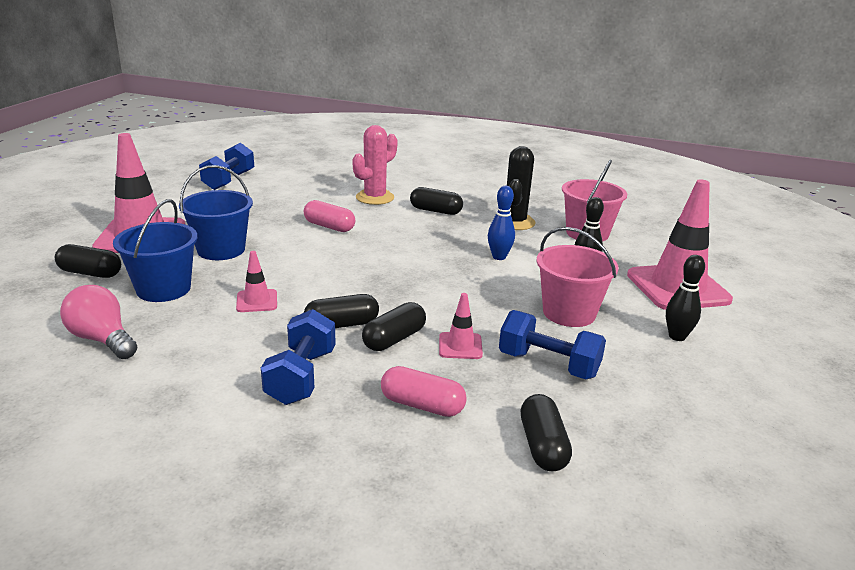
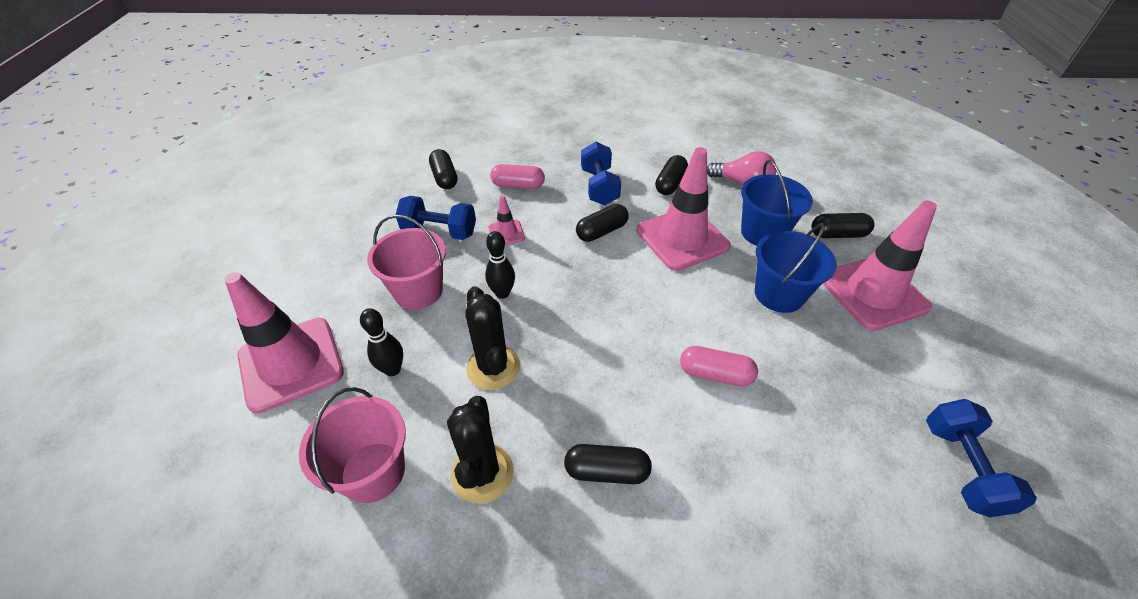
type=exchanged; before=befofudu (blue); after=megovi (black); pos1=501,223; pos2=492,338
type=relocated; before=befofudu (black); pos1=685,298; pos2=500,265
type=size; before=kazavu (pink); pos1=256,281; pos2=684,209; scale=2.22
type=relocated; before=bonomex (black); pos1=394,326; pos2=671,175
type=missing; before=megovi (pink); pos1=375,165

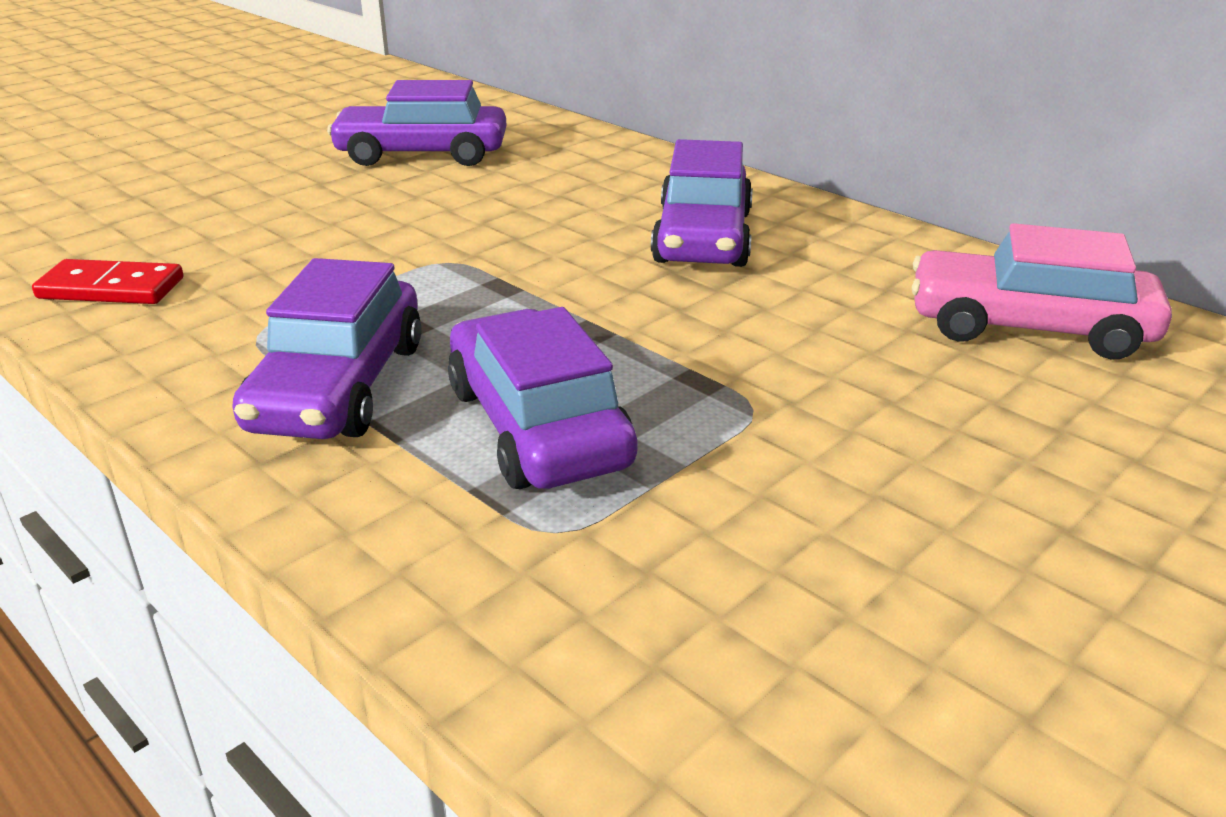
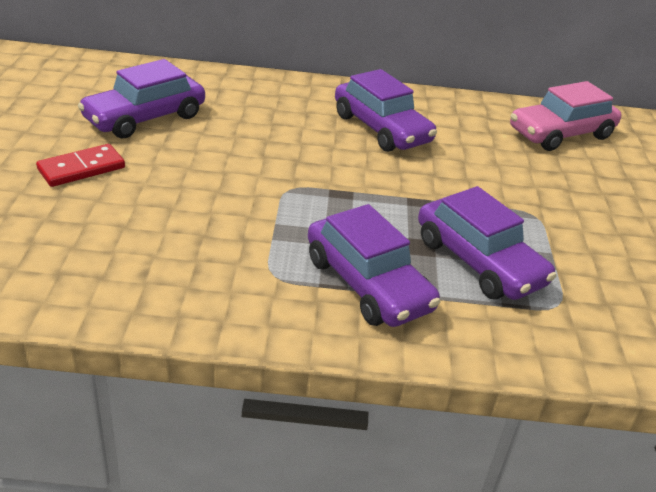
type=relocated; before=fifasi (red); pos1=107,281; pos2=80,165
type=spun; before=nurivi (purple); pos1=543,398; pos2=487,243; turn=-150

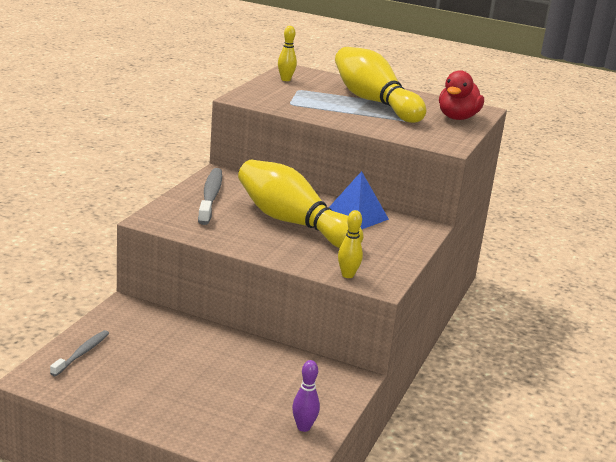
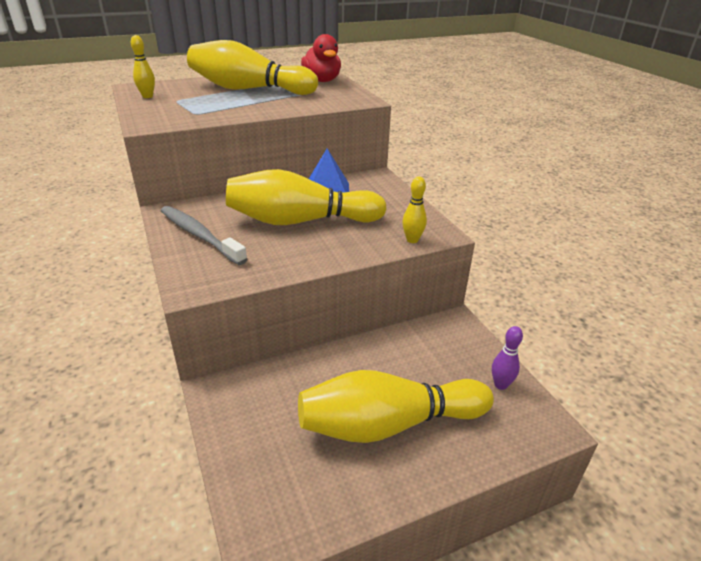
type=appeared; after=befofudu (yellow); pos2=396,406
type=missing; before=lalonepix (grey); pos1=79,353

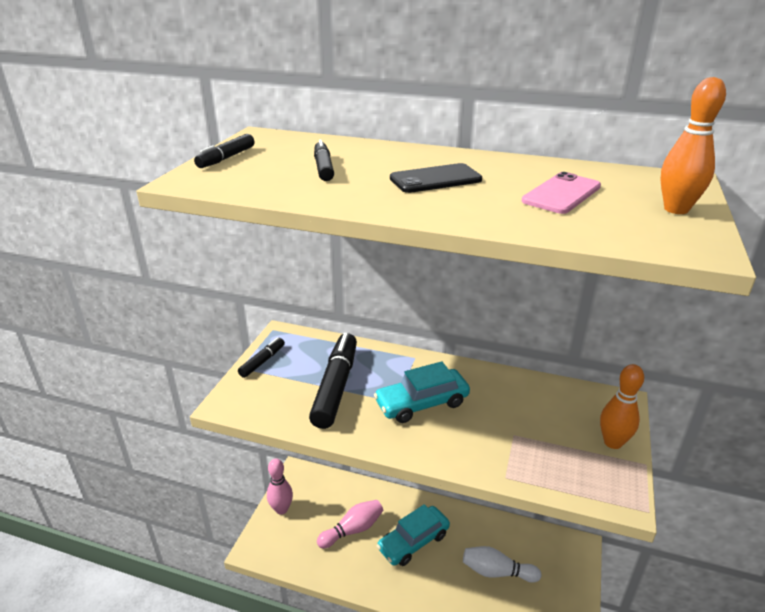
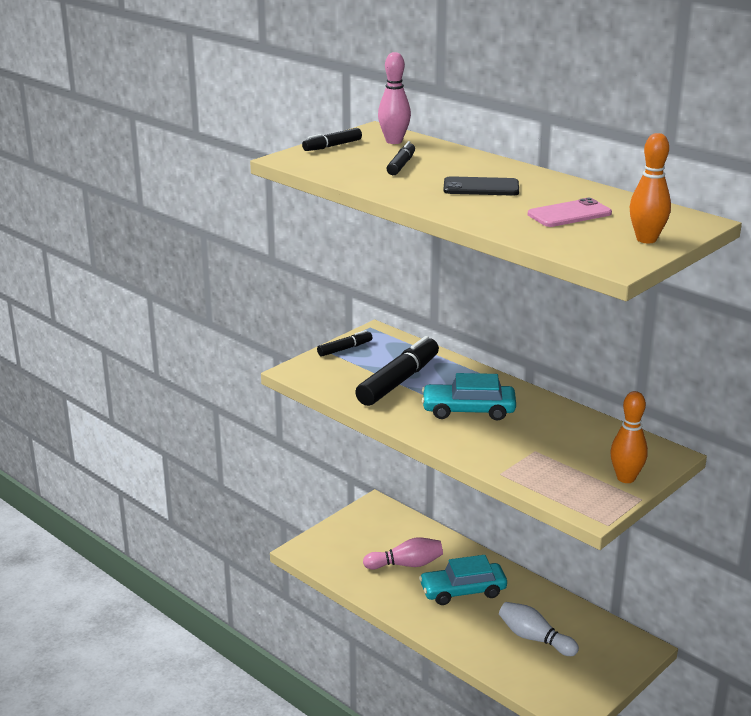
type=relocated; before=befofudu (pink); pos1=280,487; pos2=394,98

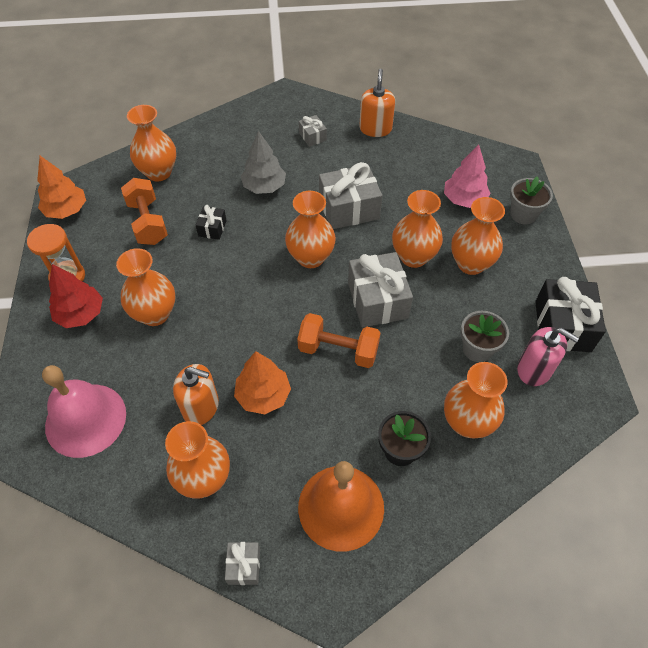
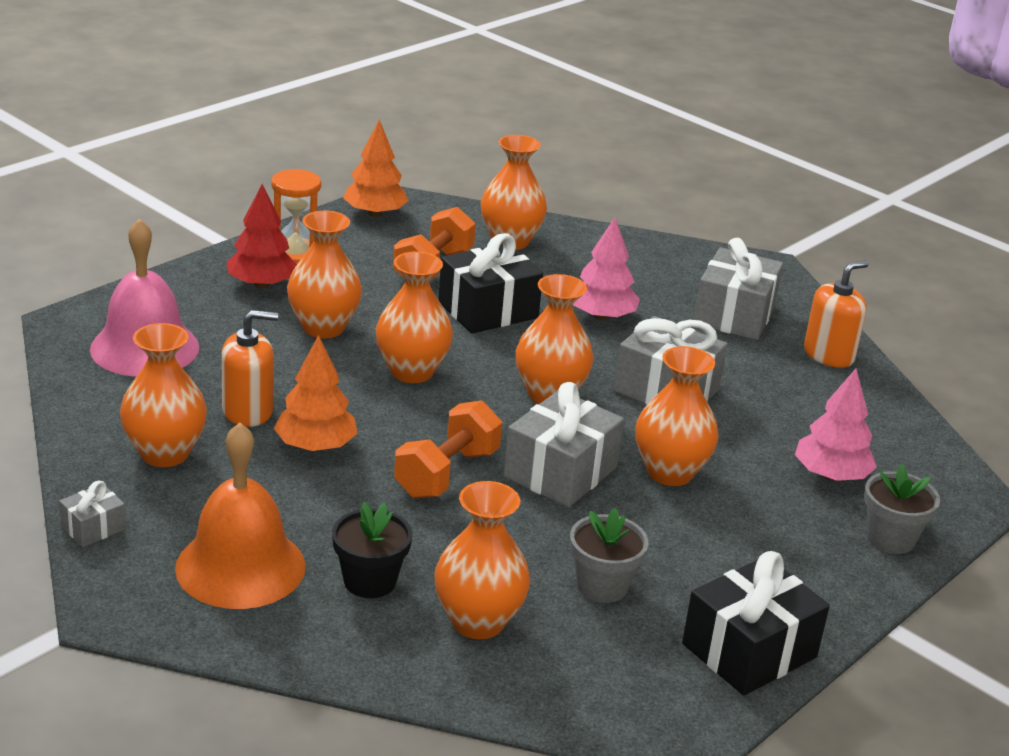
type=spun; before=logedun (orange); pos1=196,394; pos2=249,368; turn=-75
type=relocated; before=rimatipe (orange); pos1=478,236; pos2=414,317
type=spun; before=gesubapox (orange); pos1=338,340; pos2=448,449; turn=60
type=size; before=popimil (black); pos1=211,222; pos2=490,283; scale=2.03
type=colour; before=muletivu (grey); after=muletivu (pink); pos1=263,162; pos2=606,269
type=size; before=popimil (grey); pos1=313,131; pos2=738,289; scale=2.03
type=missing; before=logedun (pink); pos1=548,356

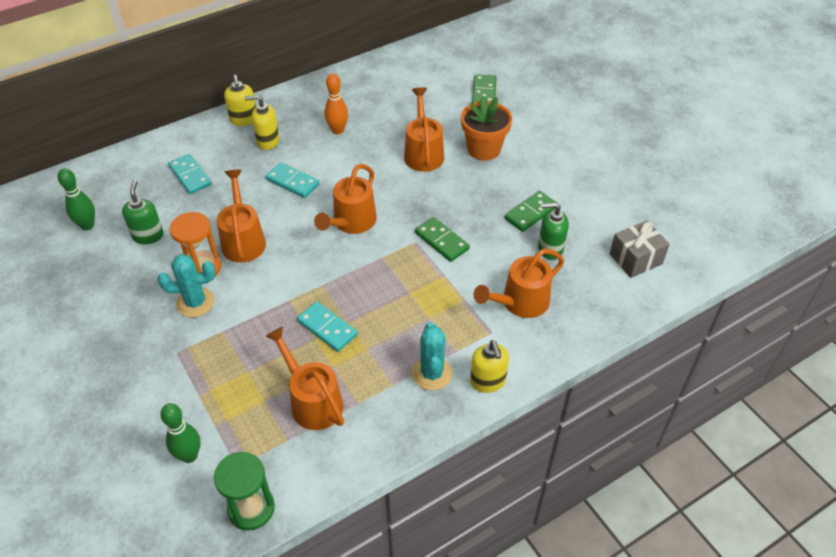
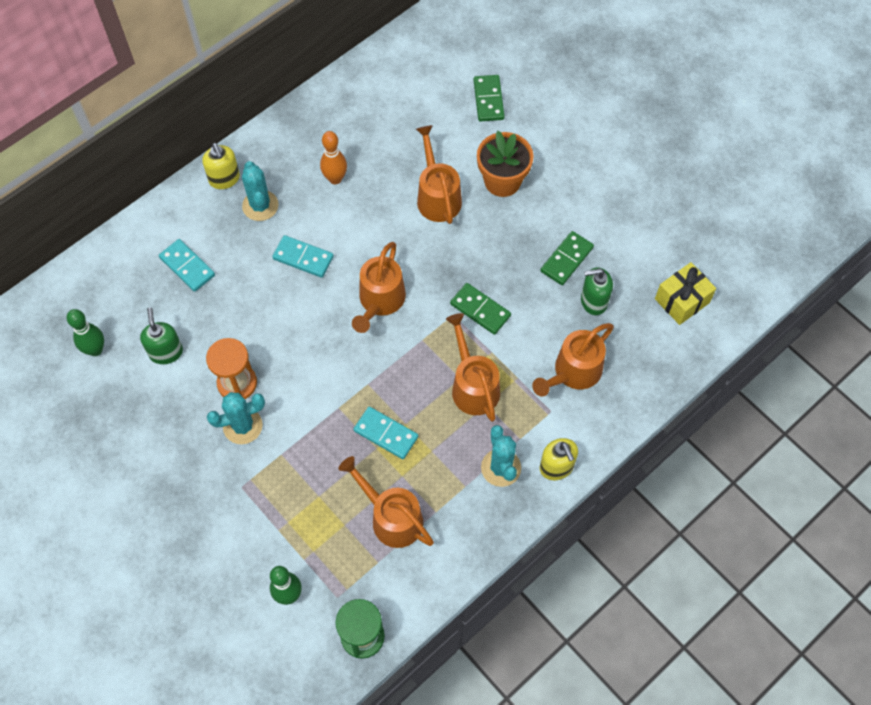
type=exchanged; before=logedun (yellow); after=megovi (turquoise); pos1=262,122; pos2=260,191
type=relocated; before=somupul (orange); pos1=241,216; pos2=473,367
type=colour; before=popimil (grey); after=popimil (yellow); pos1=639,249; pos2=685,293

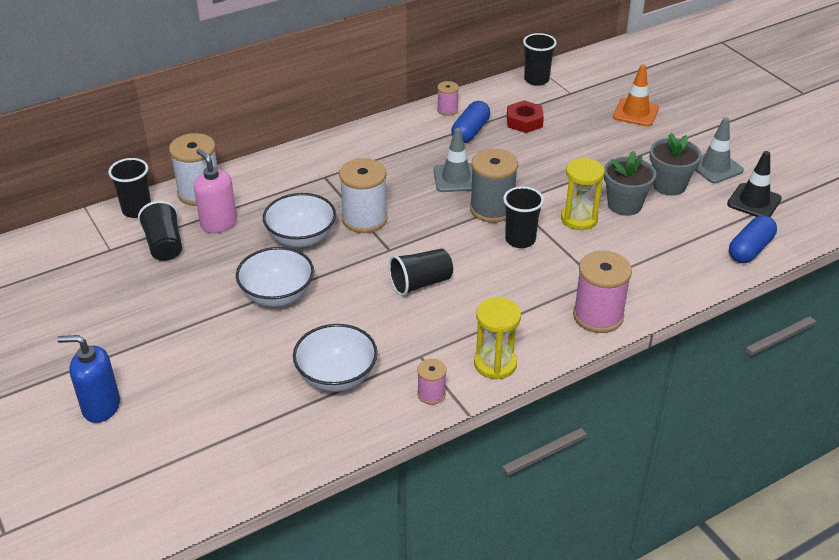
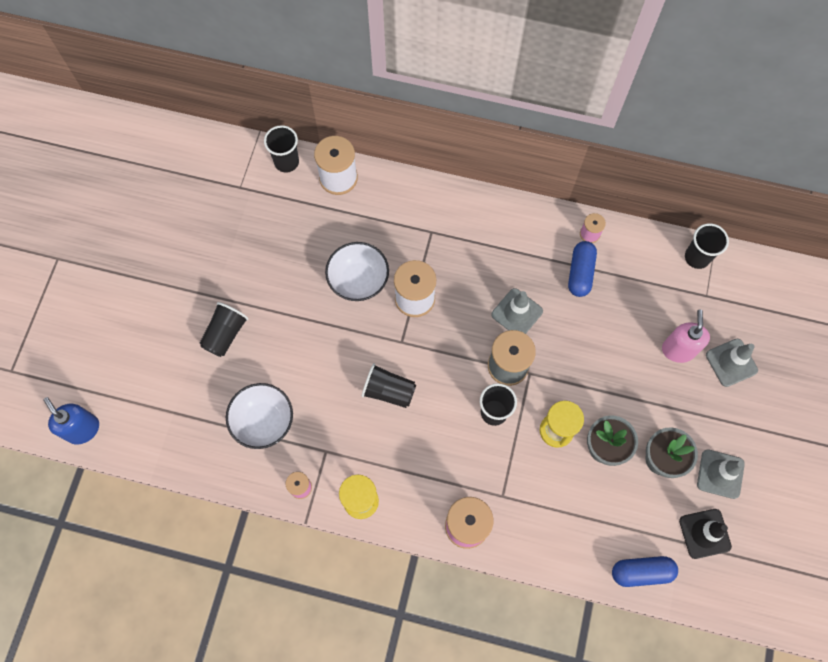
type=relocated; before=logedun (blue); pos1=88,379; pos2=71,421
type=relocated; before=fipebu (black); pos1=160,231; pos2=223,329
type=spun; before=bonomex (blue); pos1=470,122; pos2=582,269; turn=-60
type=relocated; before=logedun (pink); pos1=215,191; pos2=686,336
type=colour; before=kazavu (orange); after=kazavu (grey); pos1=636,95; pos2=732,363
type=missing; before=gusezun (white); pos1=275,277
type=missing; before=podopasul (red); pos1=525,117

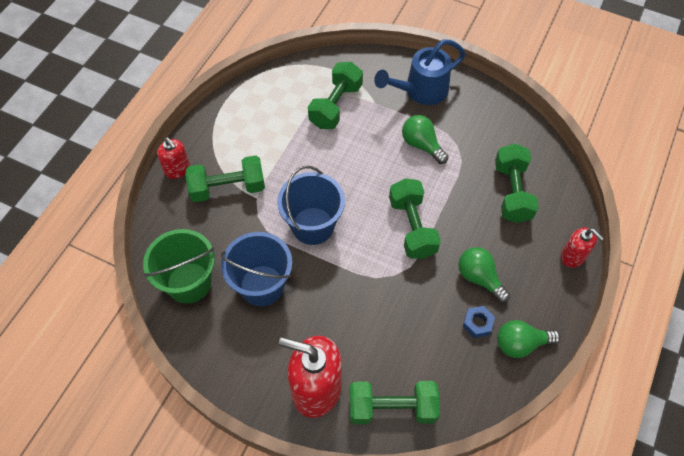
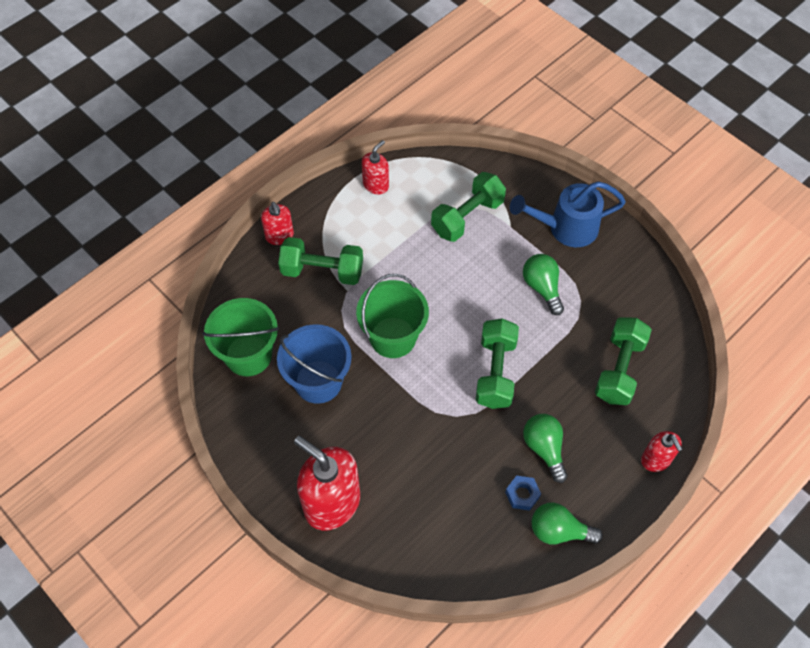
type=colour; before=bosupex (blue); after=bosupex (green); pos1=311,205; pos2=392,316
type=appeared; after=logedun (red); pos2=375,167
type=missing; before=gesubapox (green); pos1=395,402

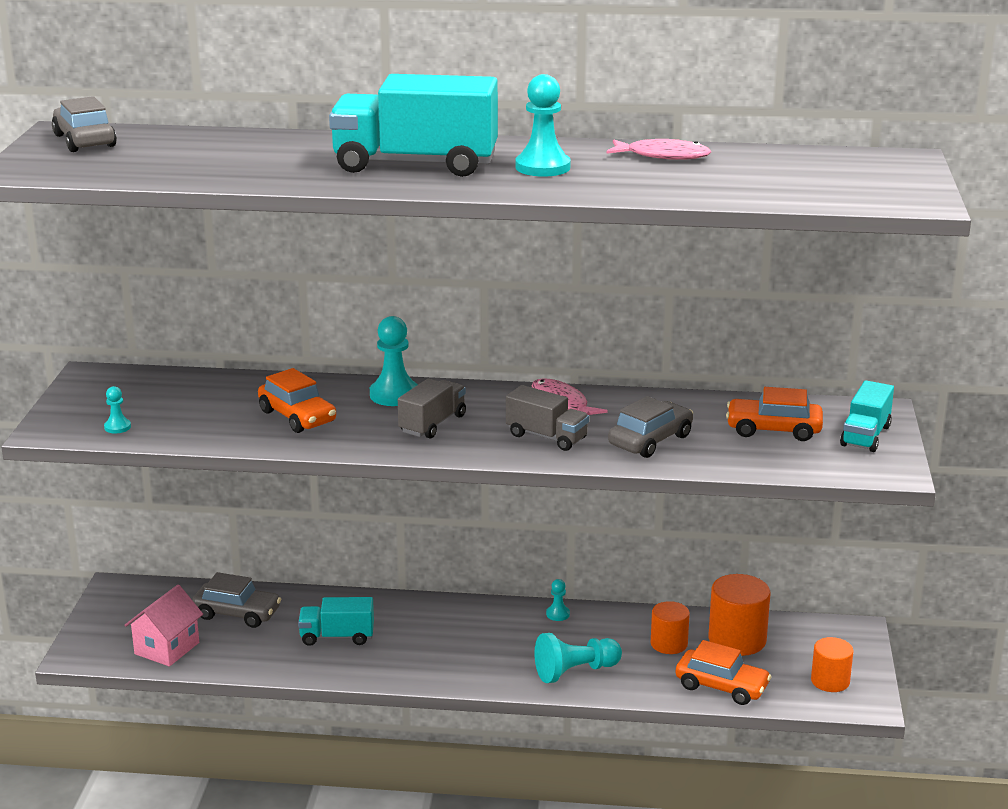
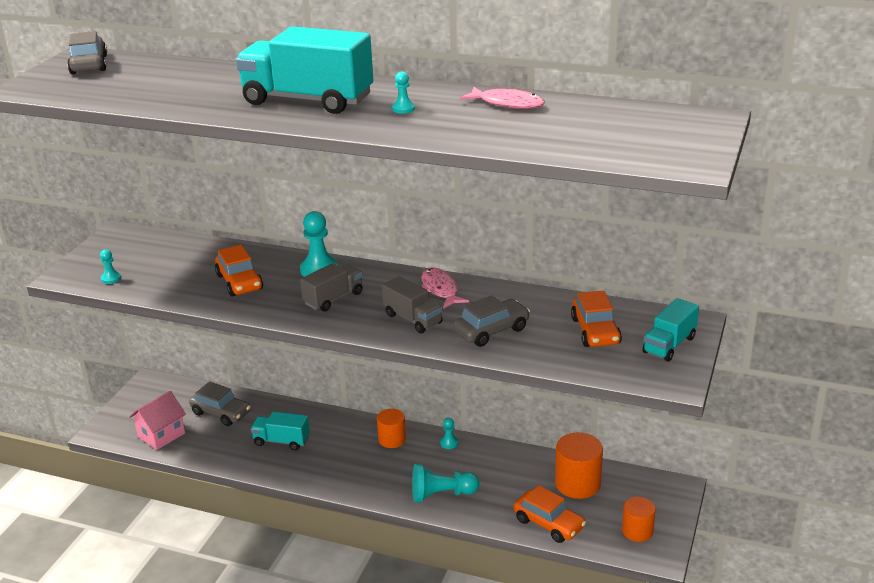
type=relocated; before=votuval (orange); pos1=670,627; pos2=391,428
type=size; before=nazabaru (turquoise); pos1=543,125; pos2=403,92; scale=0.51
type=spun; before=nurivi (orange); pos1=774,414; pos2=596,318; turn=-120

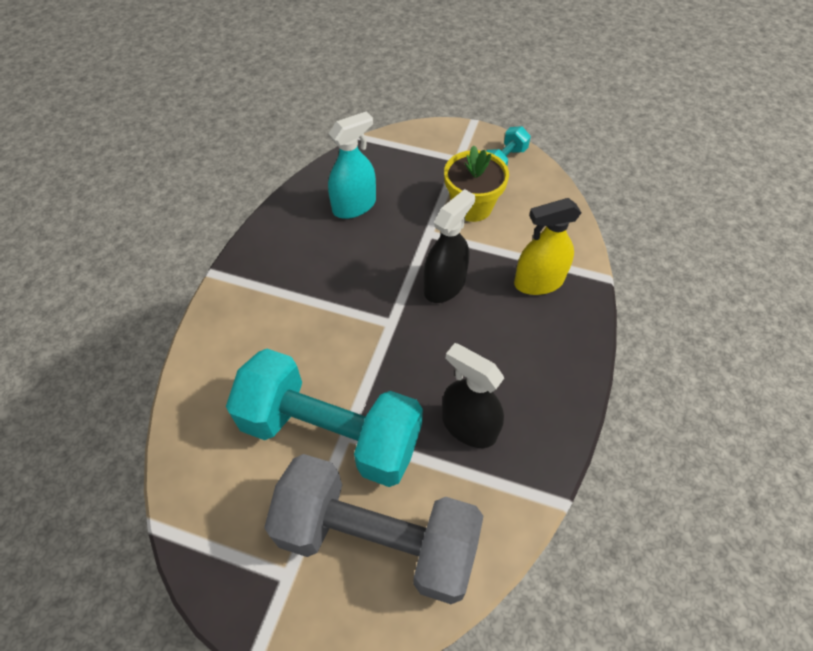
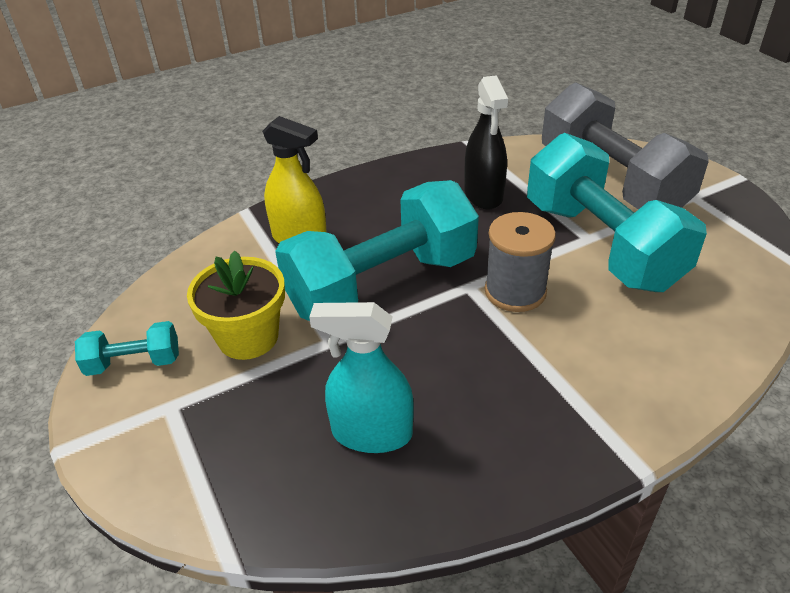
type=exchanged; before=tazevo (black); after=gesubapox (turquoise); pos1=449,246; pos2=377,250
type=appeared; after=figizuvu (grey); pos2=520,262

